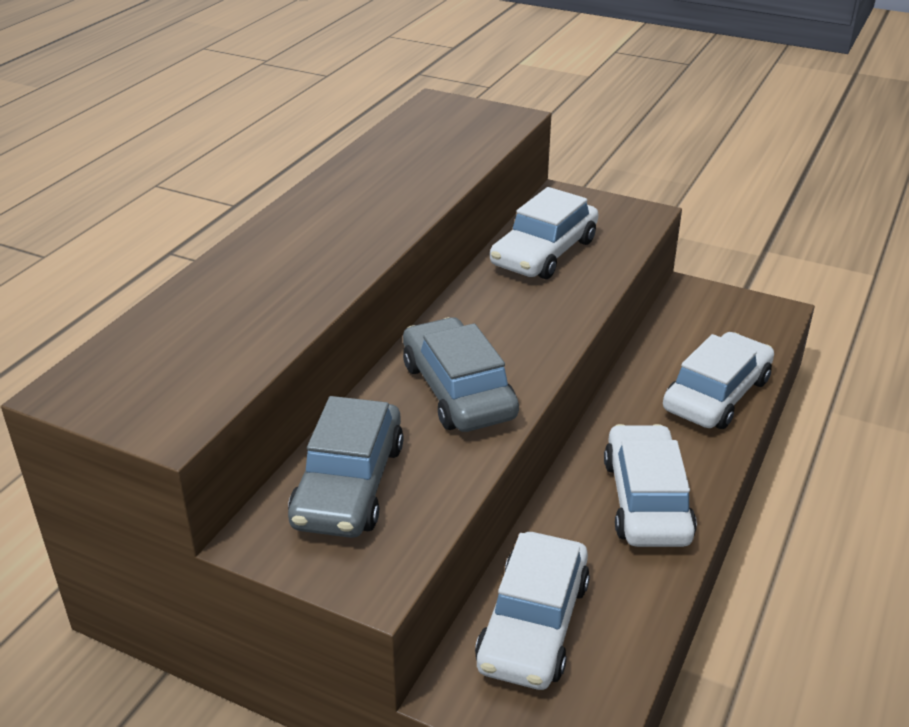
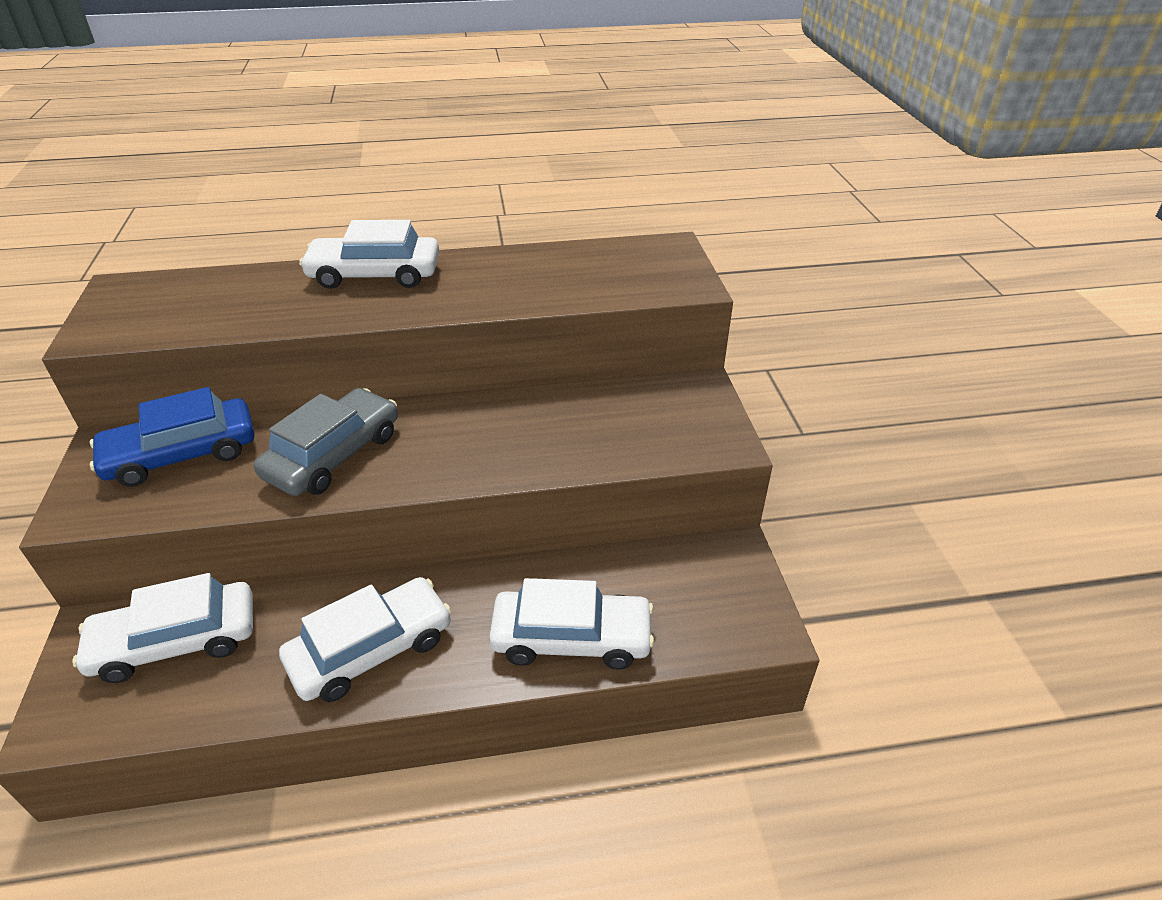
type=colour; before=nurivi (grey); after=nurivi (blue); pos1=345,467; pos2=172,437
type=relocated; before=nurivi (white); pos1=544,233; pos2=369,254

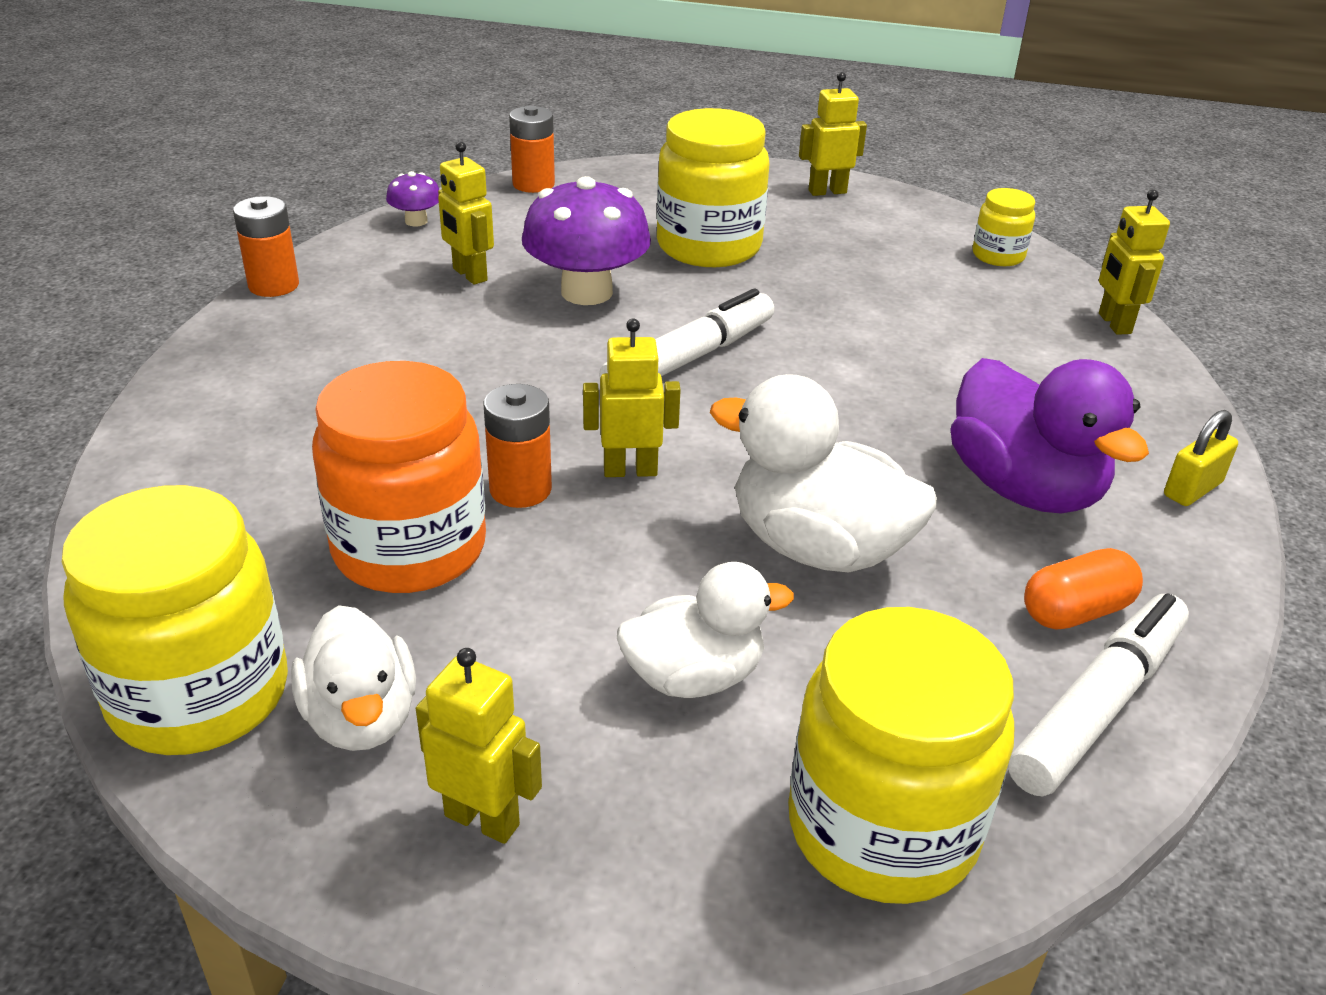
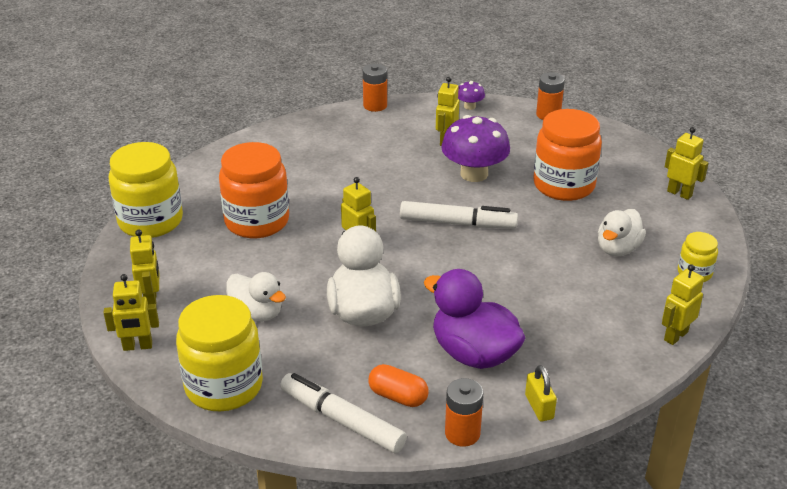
type=appeared; after=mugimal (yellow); pos2=131,312
type=spun; before=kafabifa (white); pos1=1098,694; pos2=343,413; turn=-150
type=spun; before=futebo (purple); pos1=1049,436; pos2=474,319; turn=105
type=relocated; before=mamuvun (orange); pos1=517,446; pos2=464,412
type=spun; before=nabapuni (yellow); pos1=1201,458; pos2=541,393; turn=60
type=colour; before=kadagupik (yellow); after=kadagupik (orange); pos1=713,187; pos2=567,155
type=relocated; before=futebo (white); pos1=353,678; pos2=622,232

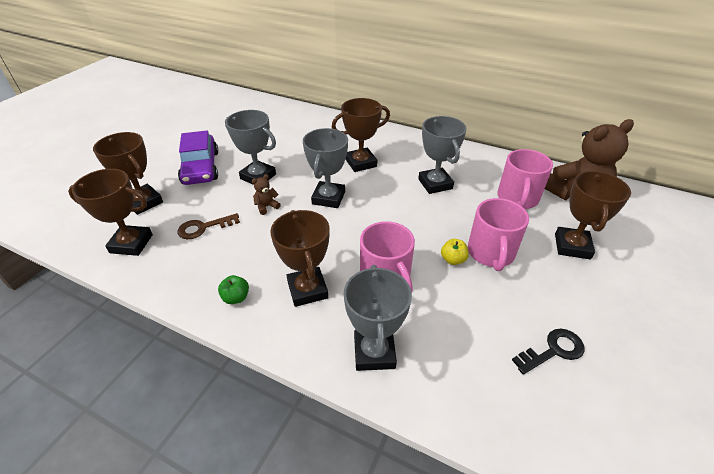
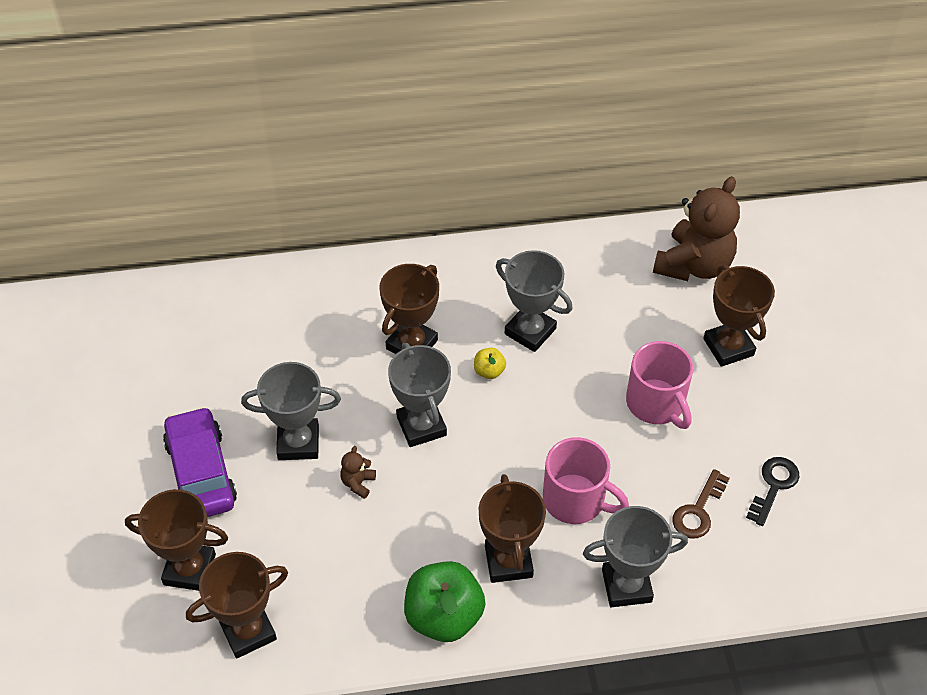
type=spun; before=nurivi (purple); pos1=198,158; pos2=200,462; turn=-150
type=size; before=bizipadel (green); pos1=233,289; pos2=444,601; scale=2.18
type=relocated; before=bizipadel (yellow); pos1=455,252; pos2=490,363
type=spun; before=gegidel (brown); pos1=300,258; pos2=512,528; turn=45
type=spun; before=gegidel (grey); pos1=378,318; pos2=635,556; turn=-60
type=relocated; before=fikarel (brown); pos1=209,226; pos2=701,503
type=missing; before=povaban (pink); pos1=525,179

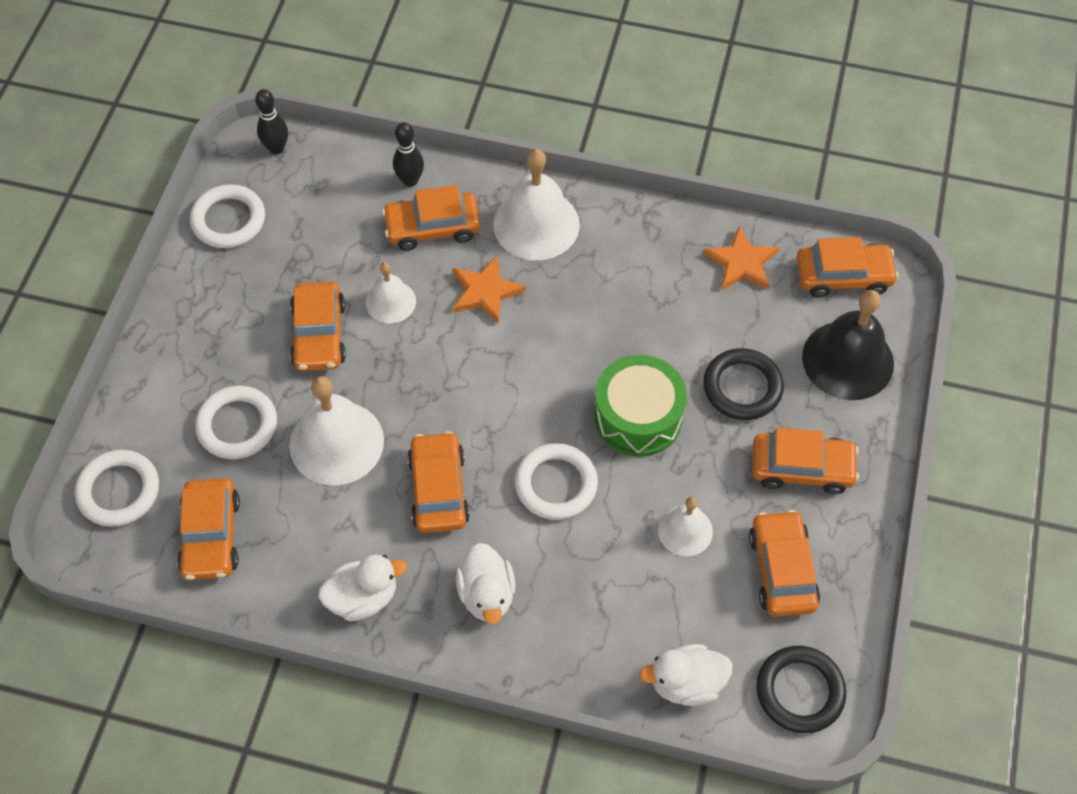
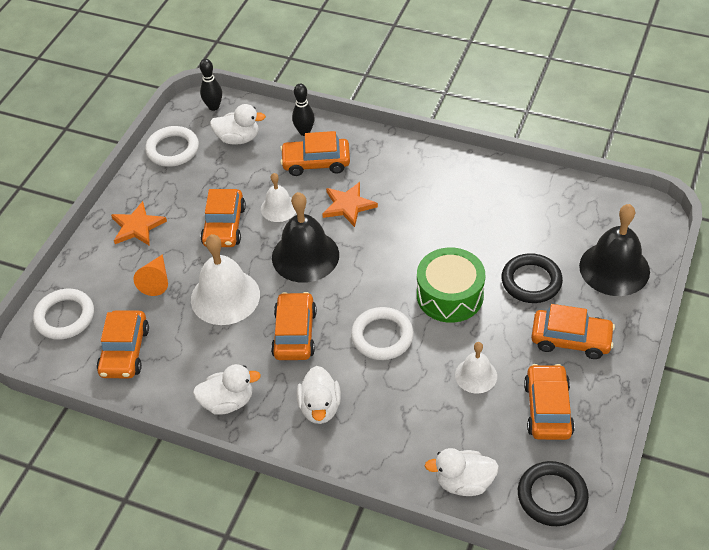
type=relocated; before=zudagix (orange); pos1=741,258; pos2=139,223
type=exchanged; before=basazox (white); after=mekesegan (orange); pos1=236,422; pos2=150,275
type=appeared; after=futebo (white); pos2=238,124
type=appeared; after=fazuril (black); pos2=305,237
type=missing; before=fazuril (white); pos1=536,204
type=missing; before=nurivi (orange); pos1=848,267

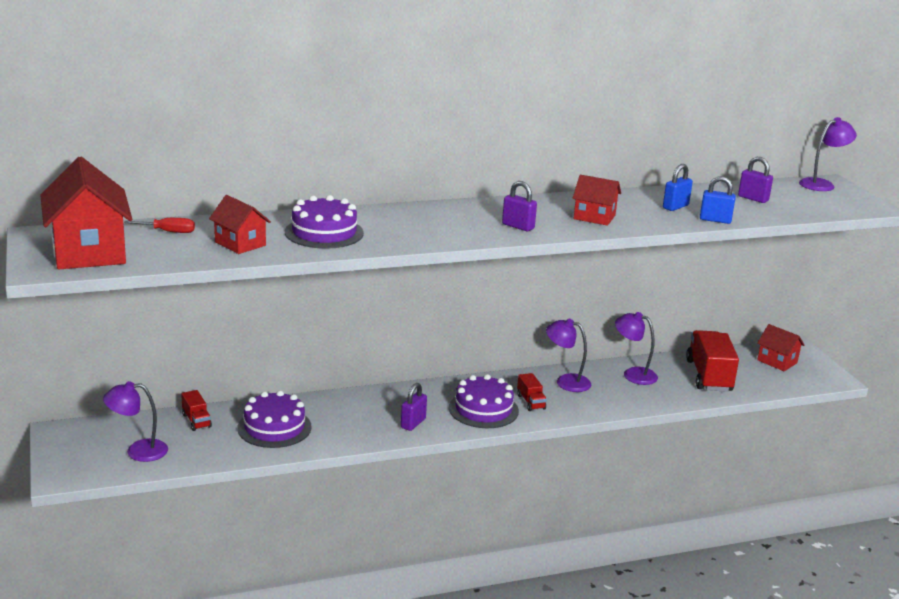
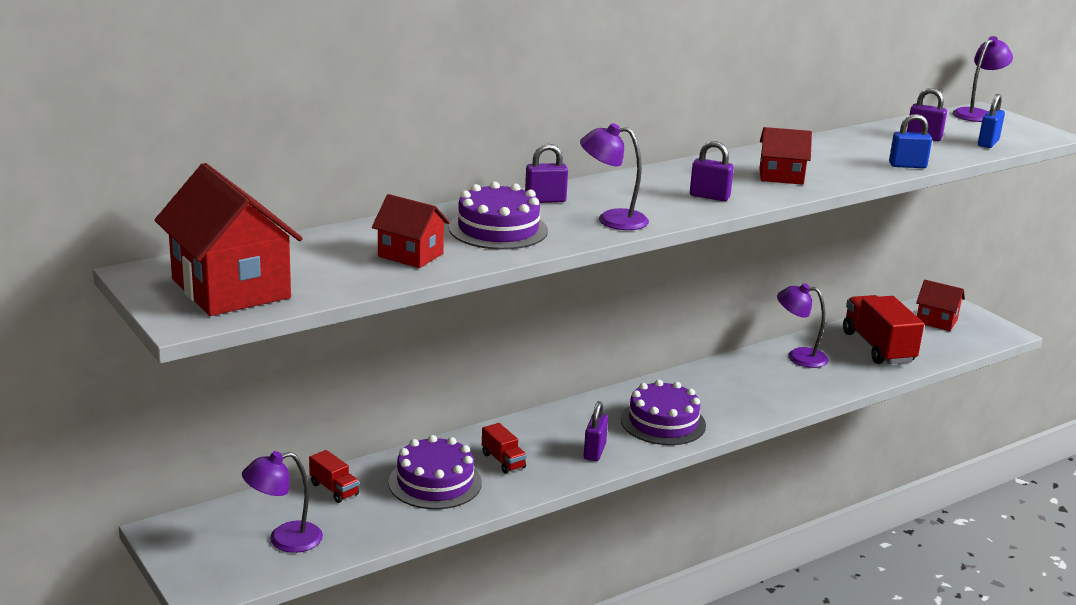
type=relocated; before=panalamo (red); pos1=532,392; pos2=504,448
type=appeared; after=nabapuni (purple); pos2=546,173
type=relocated; before=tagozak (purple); pos1=568,355; pos2=614,176
type=relocated; before=nabapuni (blue); pos1=678,187; pos2=991,121
type=missing; before=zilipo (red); pos1=159,225

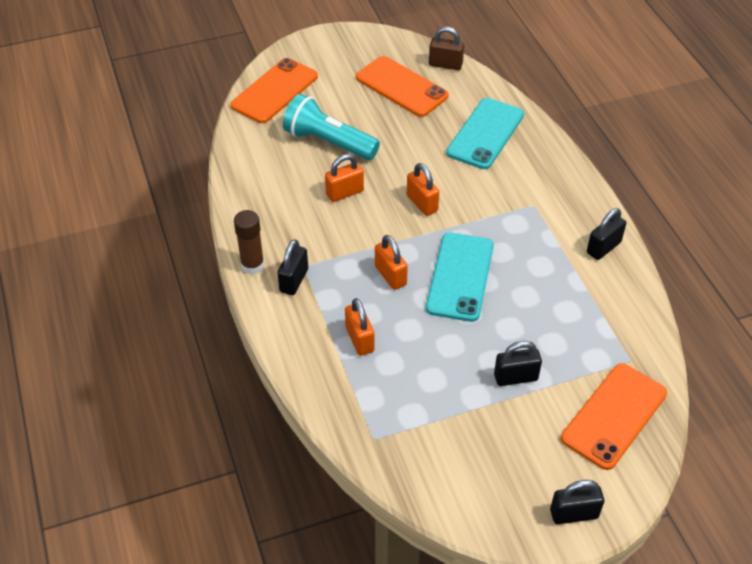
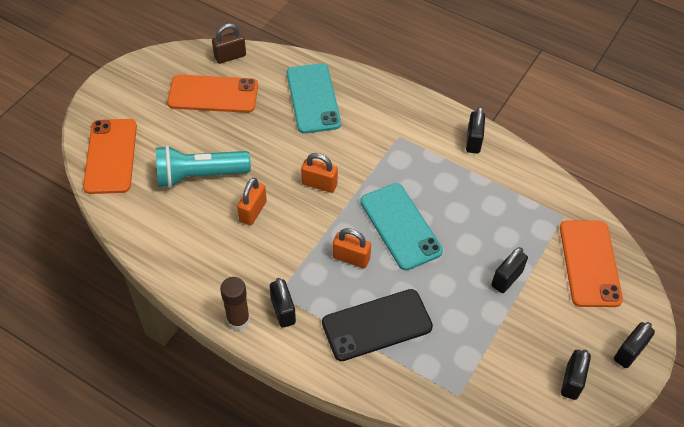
type=exchanged; before=nabapuni (orange); after=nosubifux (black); pos1=359,327; pos2=377,325
type=appeared; after=nabapuni (black); pos2=576,375

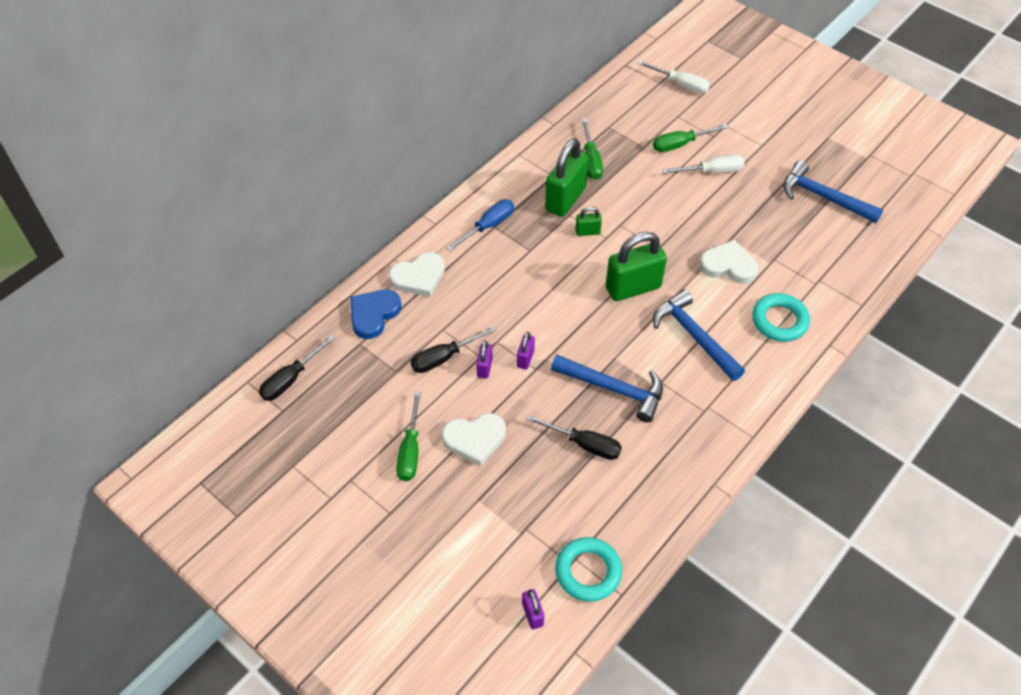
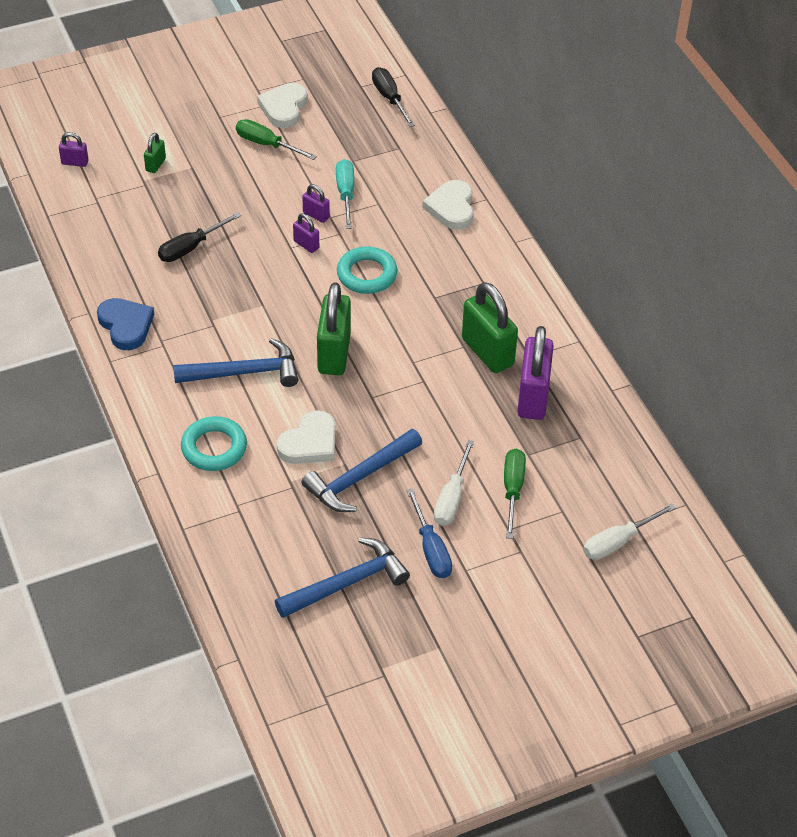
type=relocated; before=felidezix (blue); pos1=375,314; pos2=125,324
type=relocated; before=nabapuni (green); pos1=588,221; pos2=155,153
type=relocated; before=felidezix (white); pos1=474,439; pos2=282,105
type=relocated; before=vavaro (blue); pos1=607,389; pos2=361,470
type=colour; before=zilipo (black); after=zilipo (turquoise); pos1=453,349; pos2=345,194
type=relocated; before=basazox (turquoise); pos1=588,569; pos2=367,270
type=relocated; before=zilipo (blue); pos1=480,225; pos2=429,533
type=exchanged; before=zilipo (green); after=nabapuni (purple); pos1=592,149; pos2=535,373

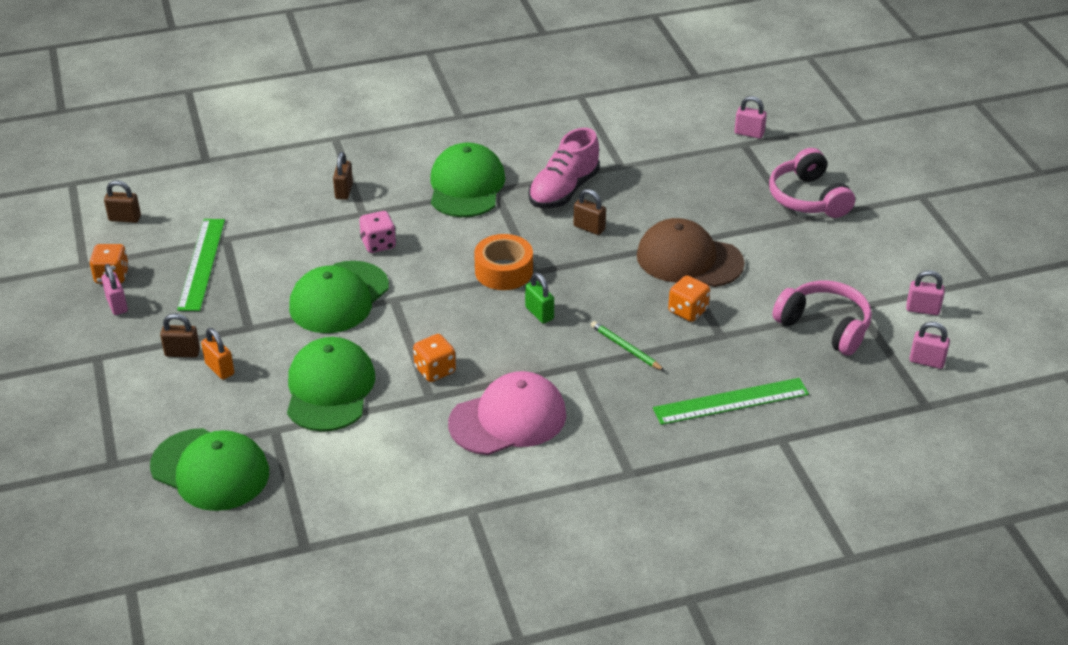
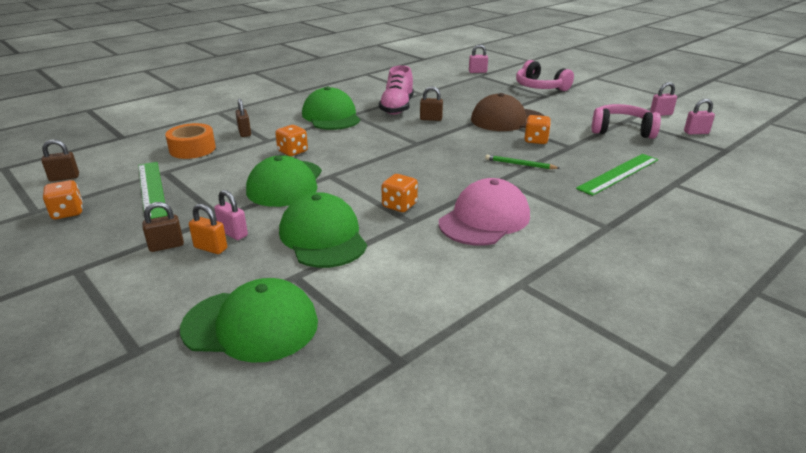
type=relocated; before=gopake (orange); pos1=503,262; pos2=190,141
type=relocated; before=nabapuni (pink); pos1=114,289; pos2=231,215
type=colour; before=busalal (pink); after=busalal (orange); pos1=377,232; pos2=291,140
type=missing; before=nabapuni (green); pos1=539,298

